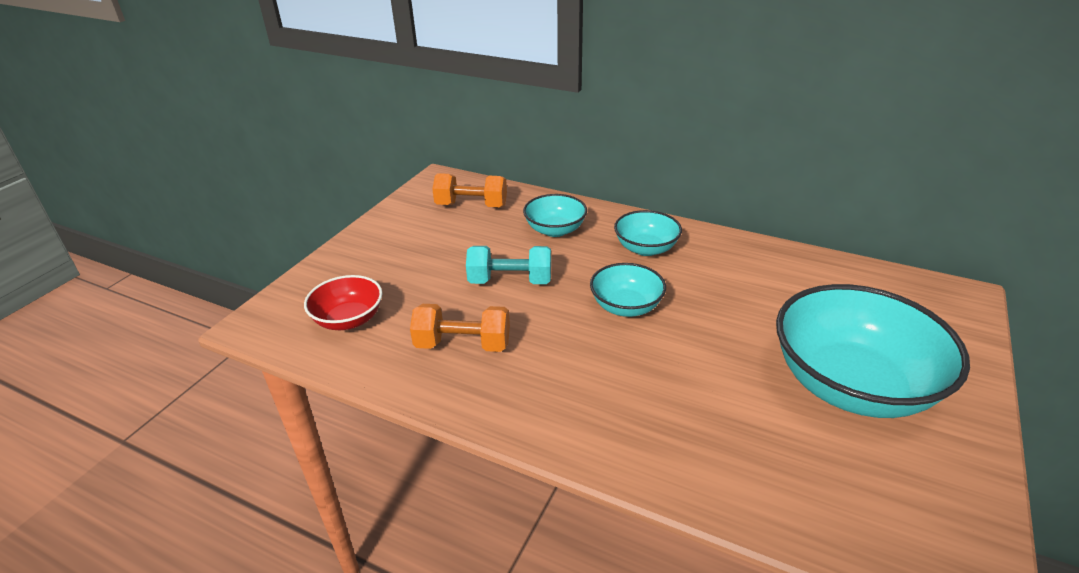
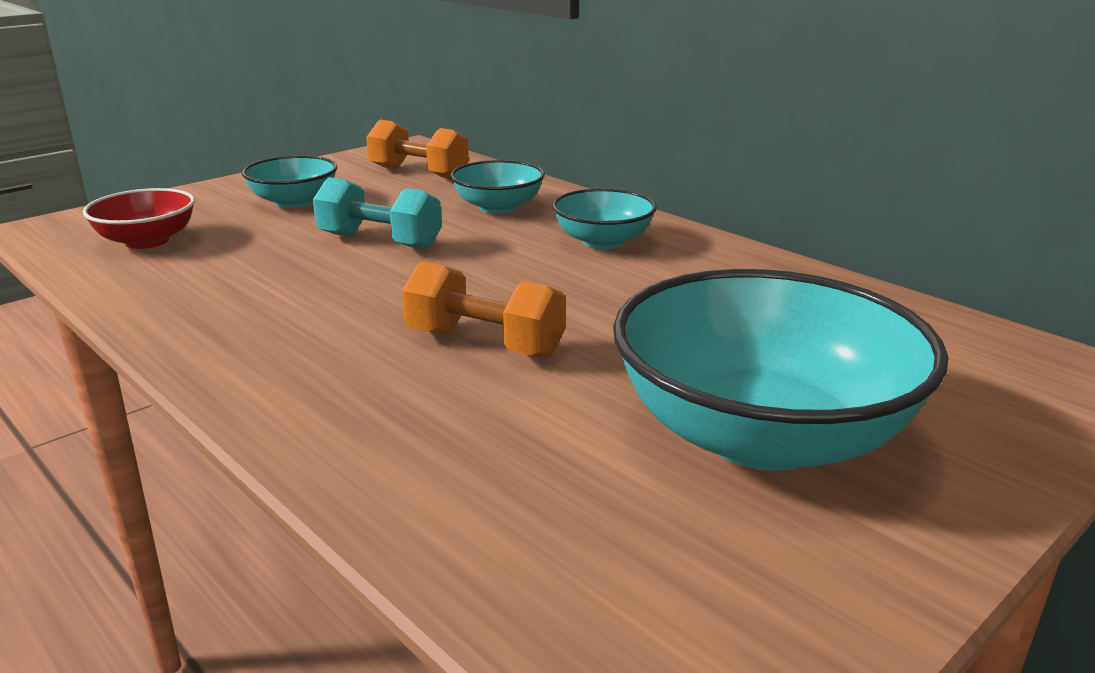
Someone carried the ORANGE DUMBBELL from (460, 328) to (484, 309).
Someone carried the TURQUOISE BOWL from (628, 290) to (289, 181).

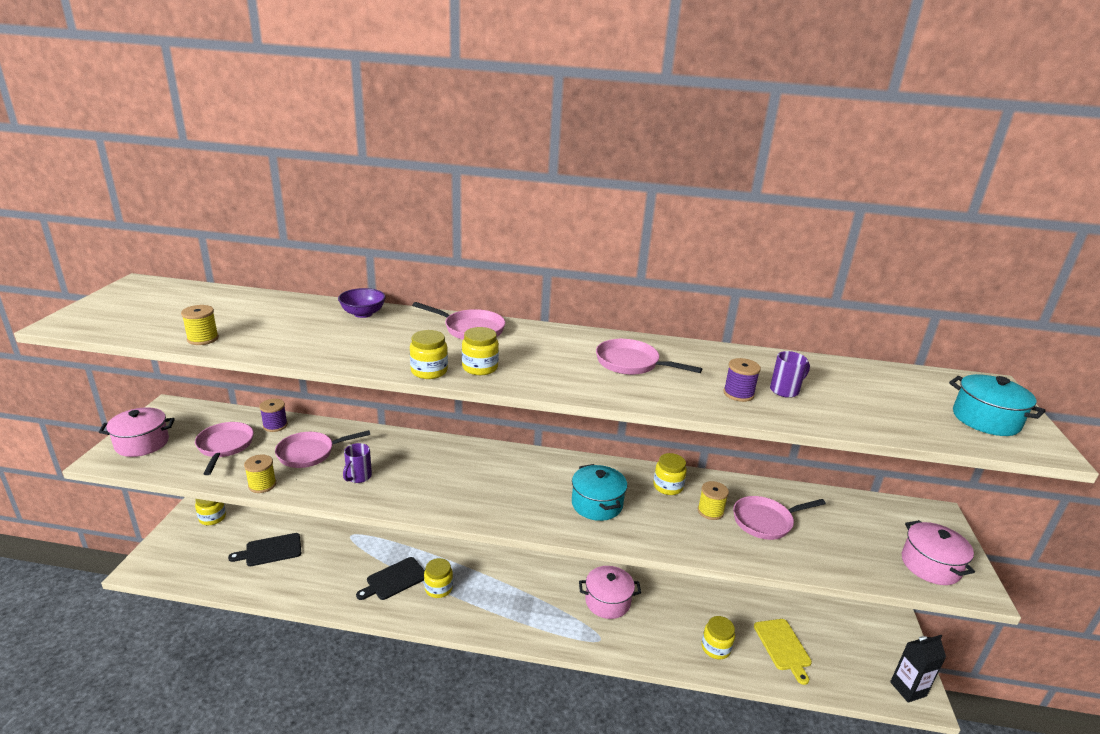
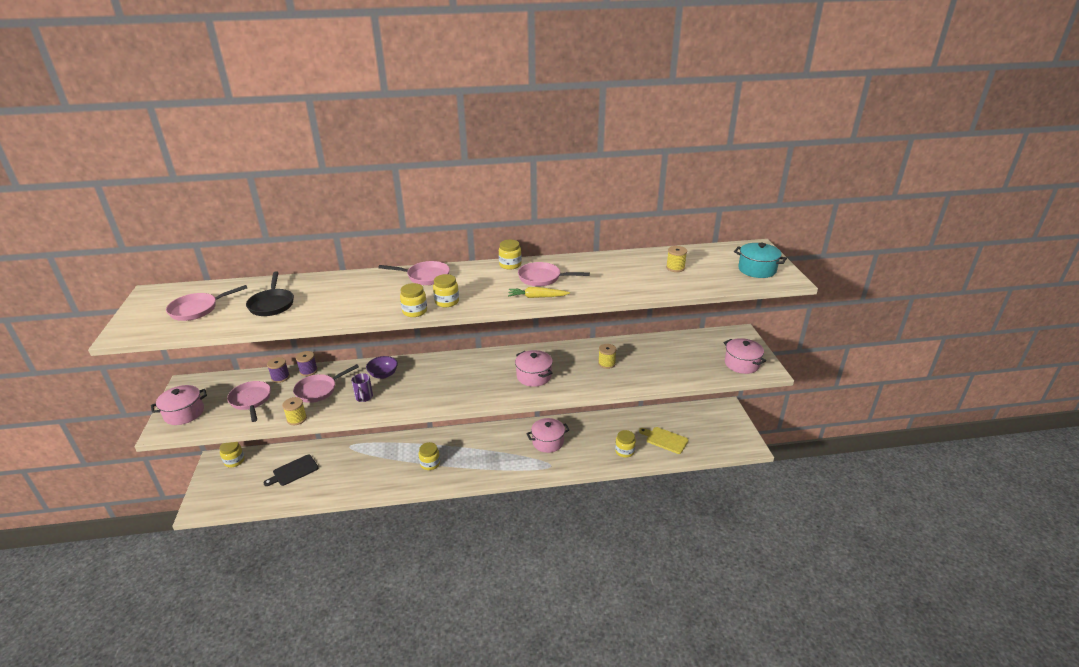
Someone took away the BLACK CUTTING BOARD at (390, 578).
Someone took away the PURPLE MUG at (790, 374).
Someone took away the BLACK CARTON at (918, 669).
Someone put down the BLACK PAN at (270, 293).
Someone put down the YELLOW CARROT at (539, 292).
Someone carried the YELLOW SPOOL from (200, 325) to (676, 259).
Someone carried the PURPLE BOWL from (362, 303) to (382, 367).
Someone carried the YELLOW JAR from (670, 474) to (510, 255).
Someone carried the PURPLE SPOOL from (742, 380) to (307, 363).
Someone carried the PINK PAN from (779, 518) to (206, 303).
Someone repainted the TURQUOISE POT at (599, 492), which became the PINK POT at (534, 368).
Someone rotated the YELLOW CUTTING BOARD at (783, 652) by 150 degrees clockwise.

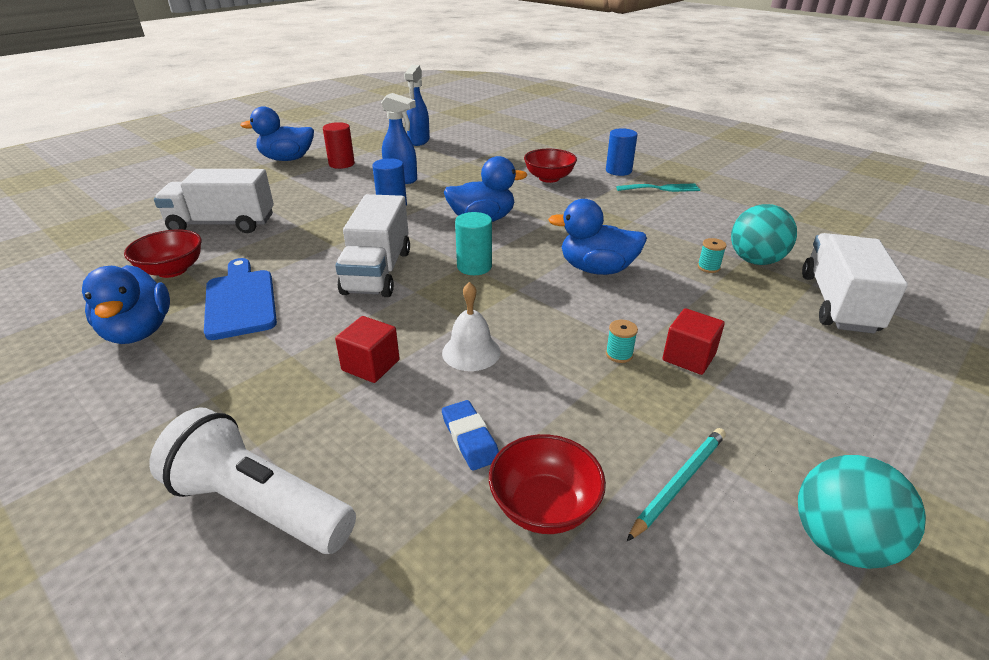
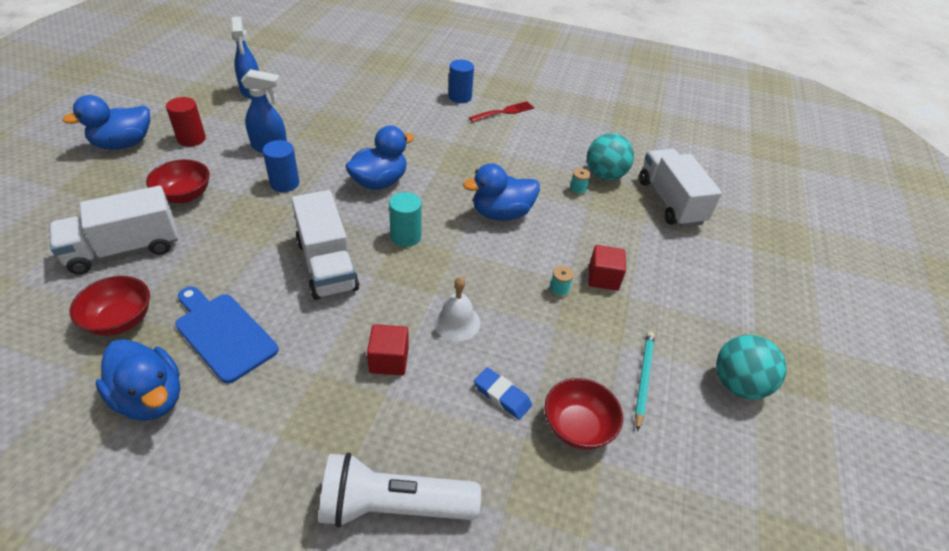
Someone carried the RED BOWL from (550, 166) to (178, 181).
Someone repainted the TURQUOISE FORK at (658, 187), which became the RED FORK at (501, 111).

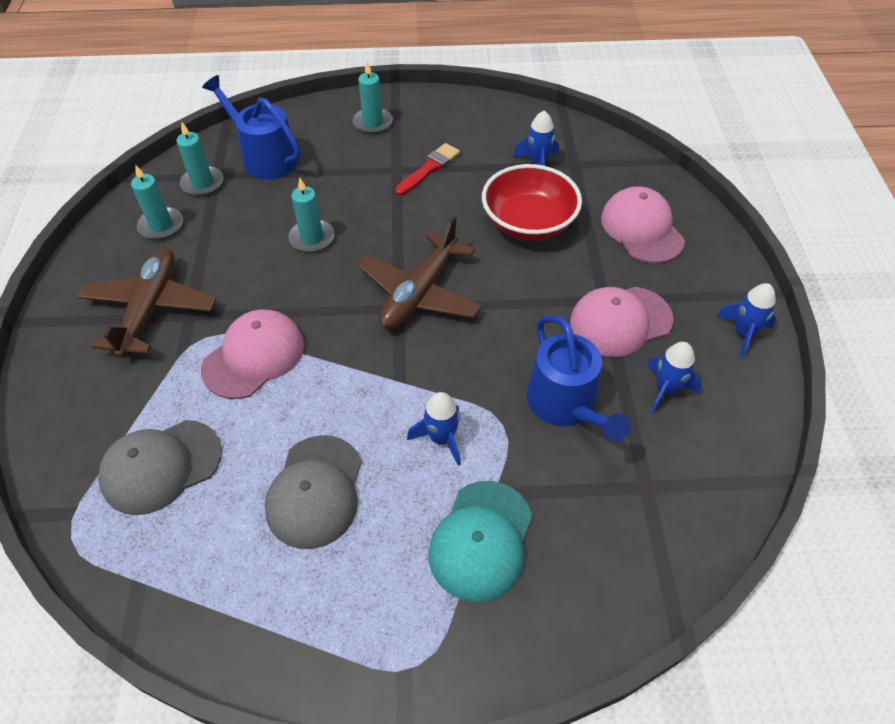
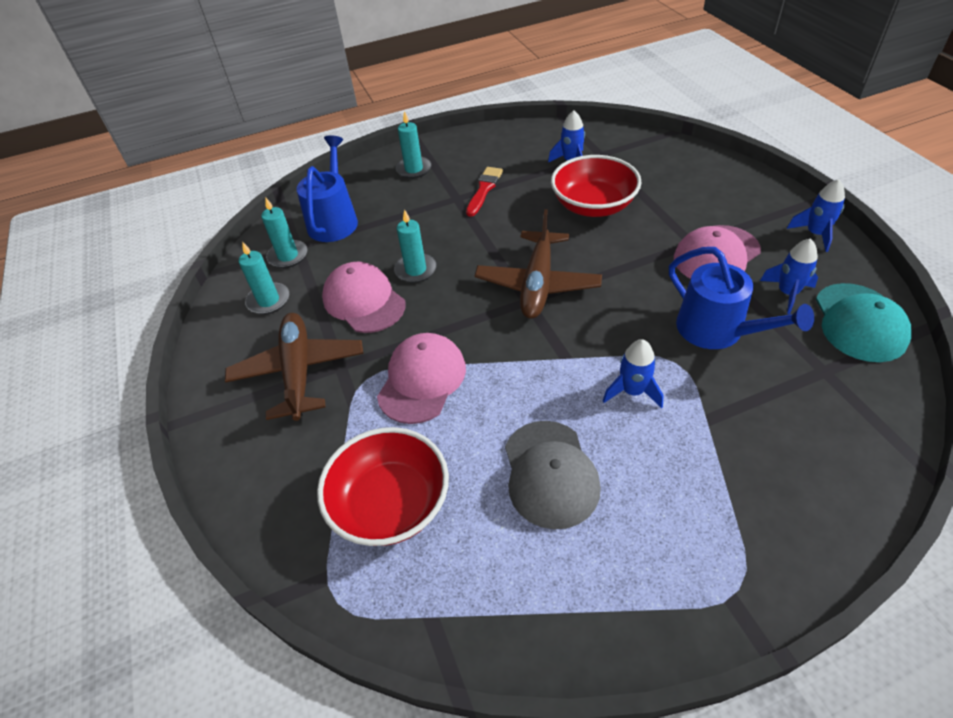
Someone carried the TURQUOISE CAP from (480, 541) to (864, 322).
Someone carried the PINK CAP from (643, 224) to (363, 297).
Someone swapped the GREY CAP at (160, 467) for the RED BOWL at (383, 486).
Someone rotated the BLUE WATERING CAN at (251, 127) by 75 degrees clockwise.

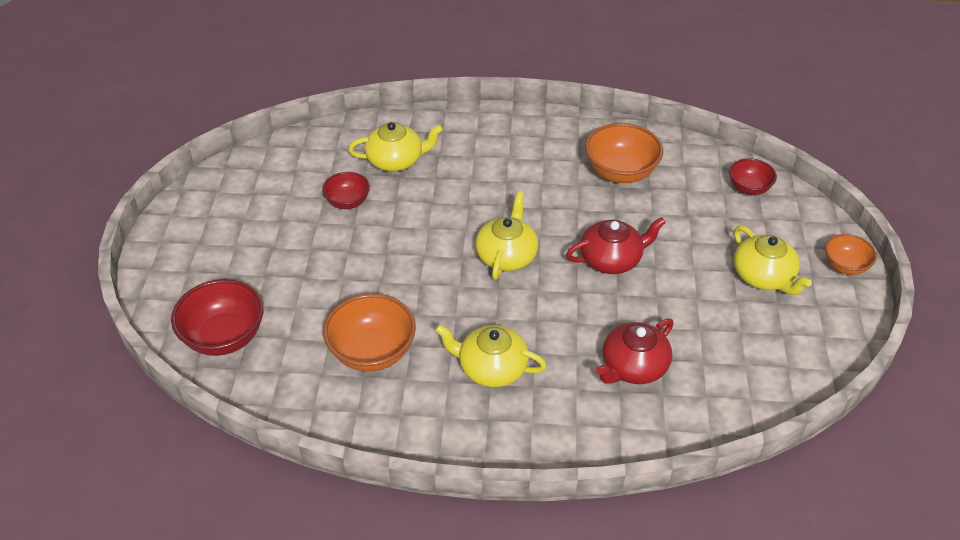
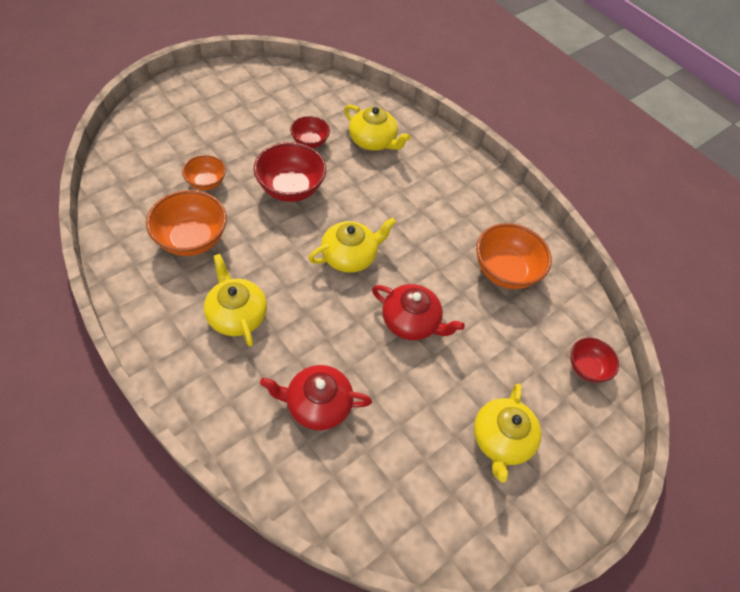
Someone carried the RED BOWL from (217, 317) to (290, 172).
Someone carried the ORANGE BOWL from (851, 254) to (204, 172).

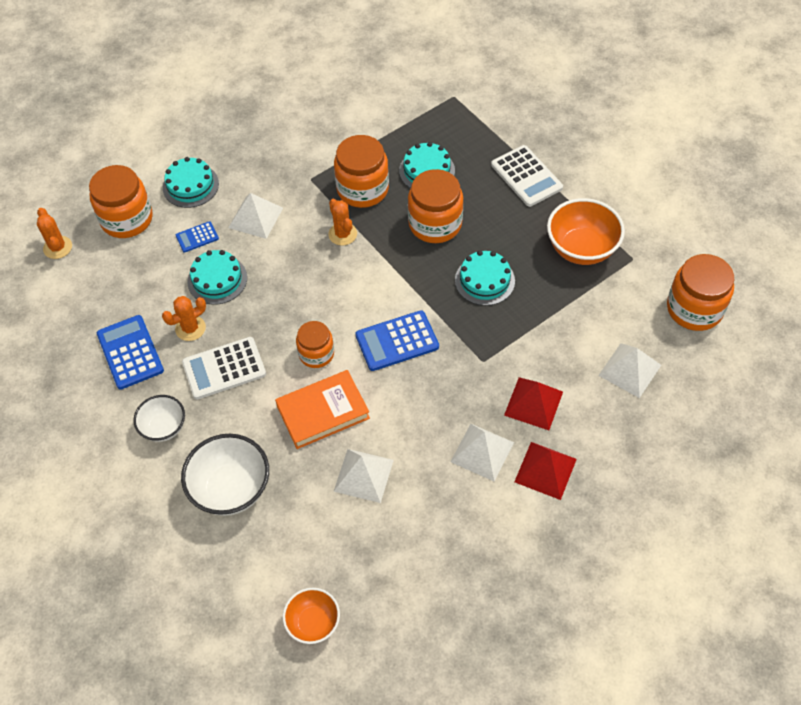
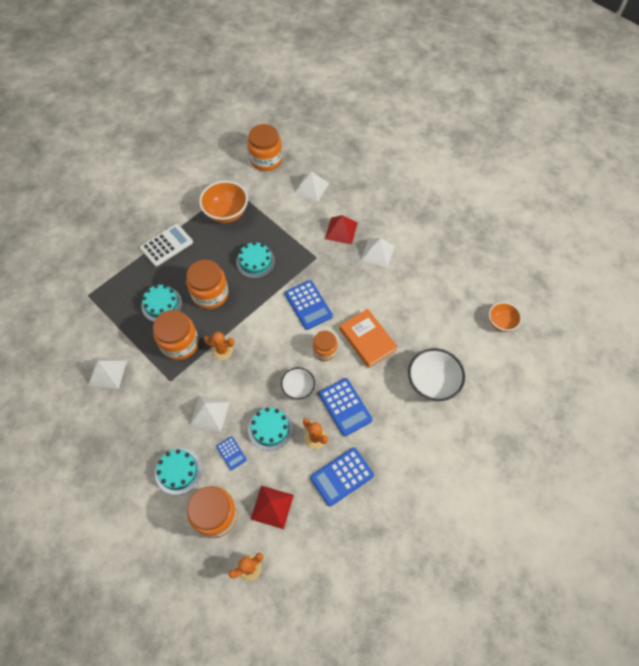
Someone carried the WHITE BOWL from (159, 418) to (298, 383).
Someone carried the WHITE PYRAMID from (363, 476) to (107, 373).
Someone carried the RED PYRAMID from (545, 471) to (272, 507).
Someone repainted the WHITE CALCULATOR at (224, 368), which became the BLUE CALCULATOR at (346, 407).
Someone rotated the ORANGE CACTUS at (342, 222) by 45 degrees clockwise.

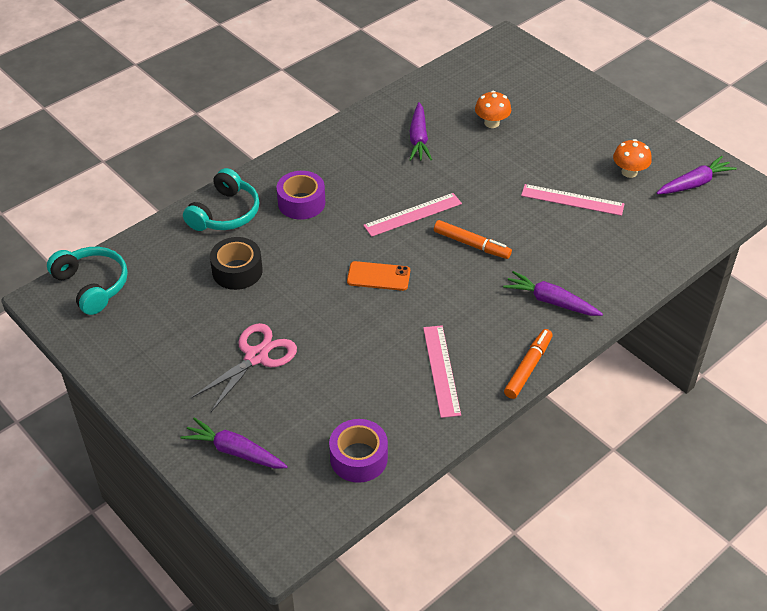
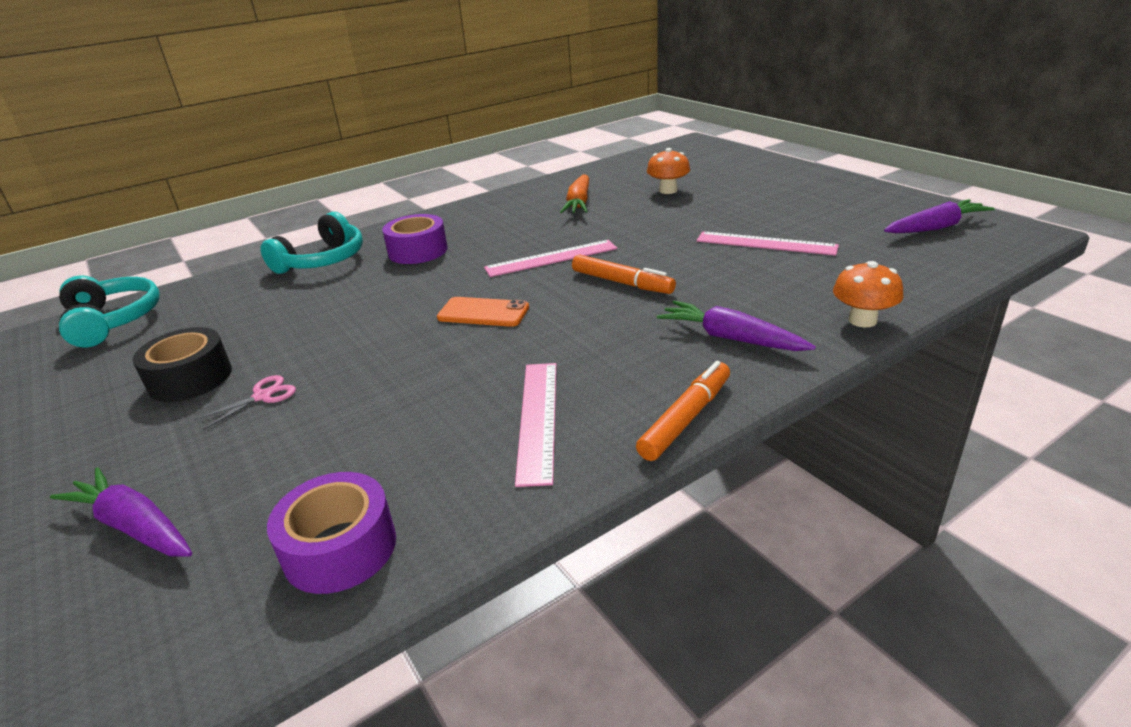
Someone carried the BLACK TAPE from (236, 263) to (182, 364).
Someone carried the ORANGE MUSHROOM from (632, 158) to (868, 294).
Someone repainted the PURPLE CARROT at (421, 131), which became the ORANGE CARROT at (574, 193).
Someone scaled the PINK SCISSORS at (244, 367) by 0.52.

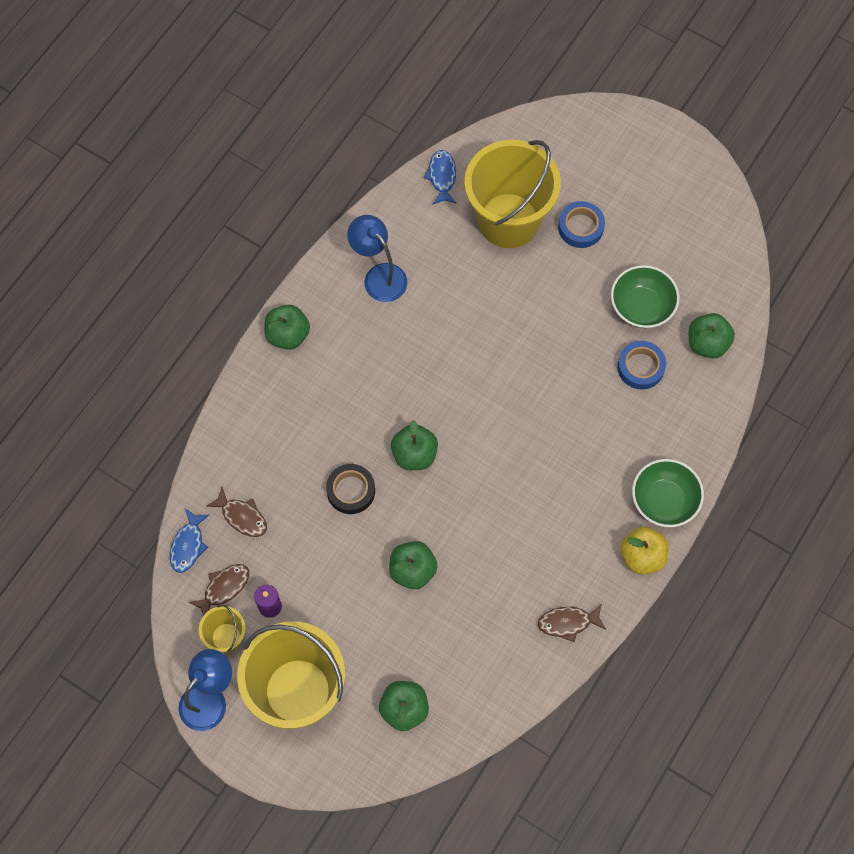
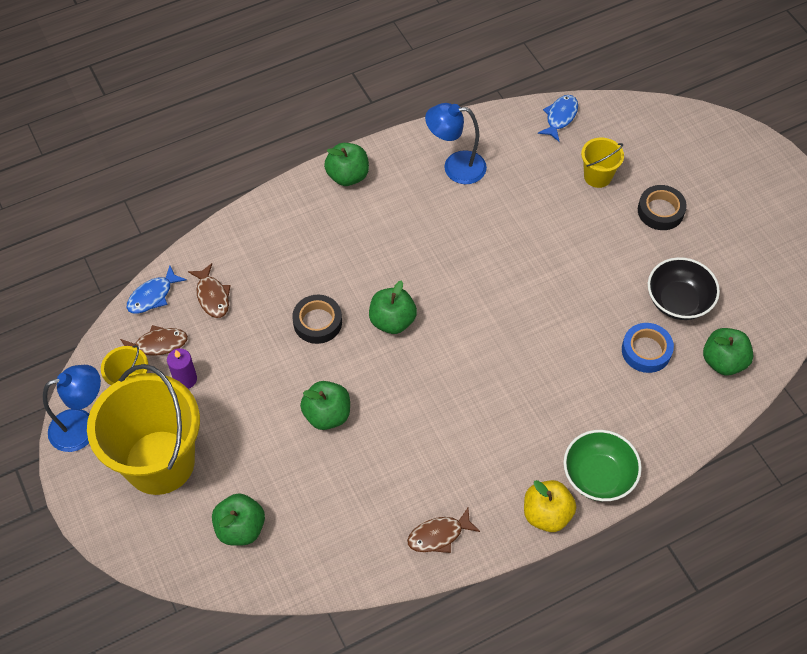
Someone repainted the BLUE TAPE at (581, 224), which became the BLACK TAPE at (662, 207).
Someone repainted the GREEN BOWL at (645, 296), which became the BLACK BOWL at (684, 288).
Someone rotated the BLUE LAMP at (377, 258) by 75 degrees counterclockwise.
Someone rotated the BROWN FISH at (572, 623) by 45 degrees counterclockwise.
Someone scaled the YELLOW BUCKET at (512, 194) by 0.45.

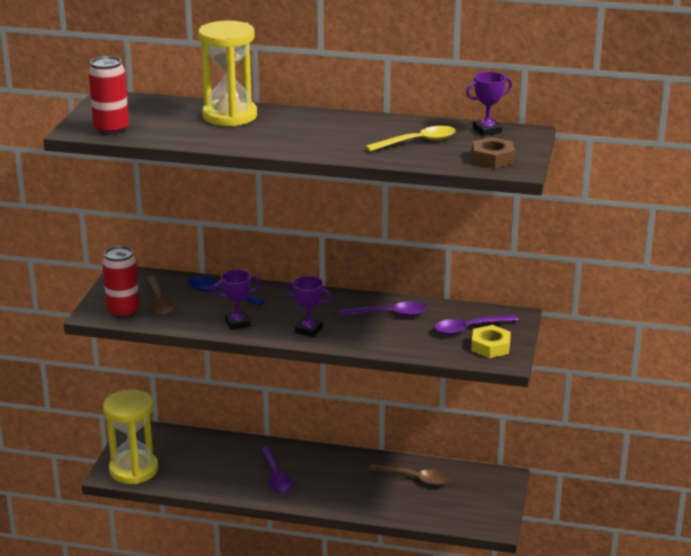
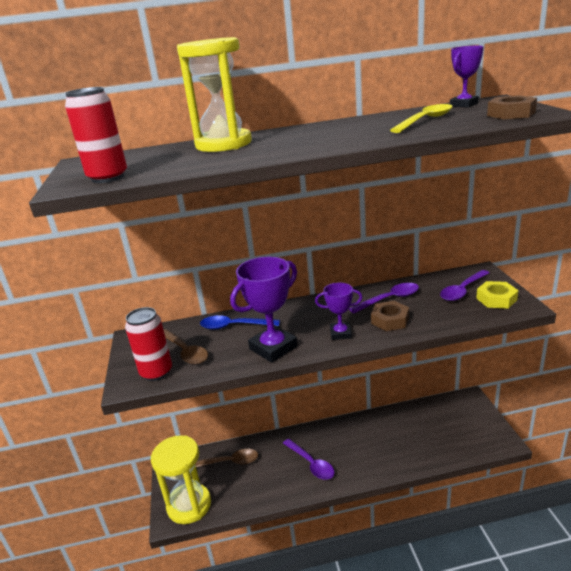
Someone put down the BROWN NUT at (390, 316).
Someone carried the BROWN SPOON from (409, 475) to (226, 458).
Someone scaled the PURPLE TROPHY at (236, 300) by 1.73.

